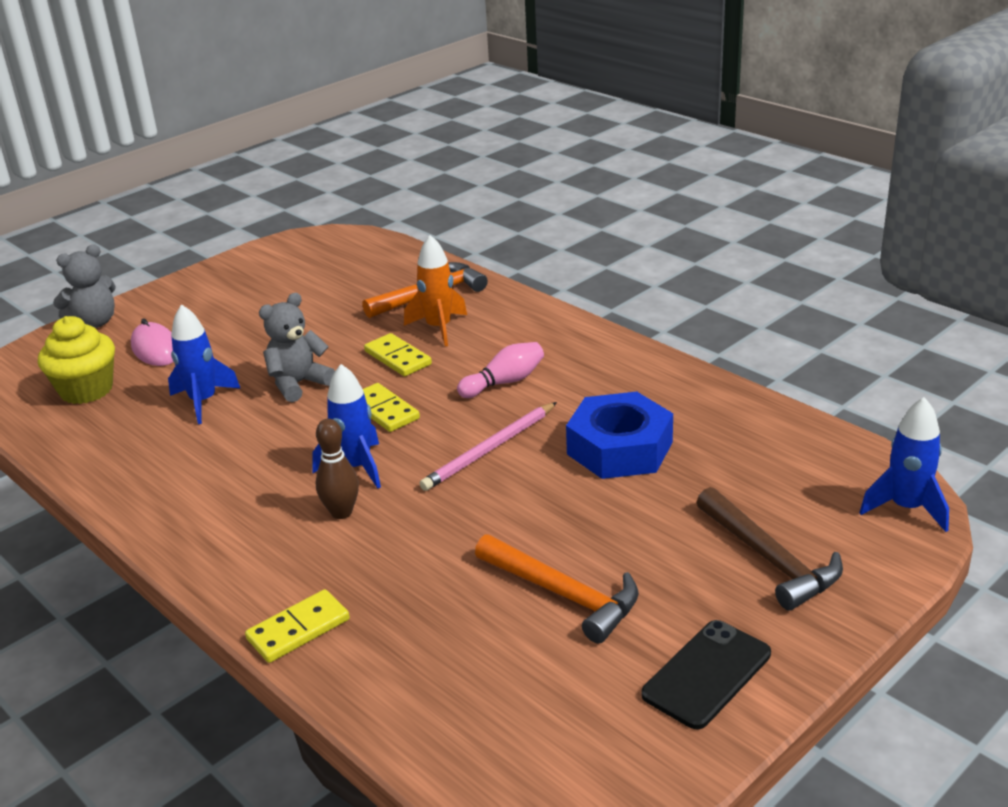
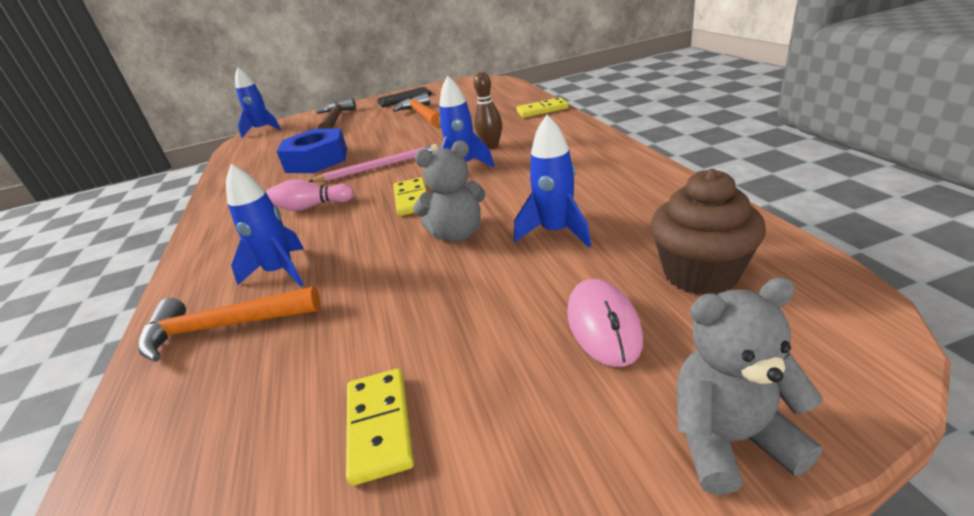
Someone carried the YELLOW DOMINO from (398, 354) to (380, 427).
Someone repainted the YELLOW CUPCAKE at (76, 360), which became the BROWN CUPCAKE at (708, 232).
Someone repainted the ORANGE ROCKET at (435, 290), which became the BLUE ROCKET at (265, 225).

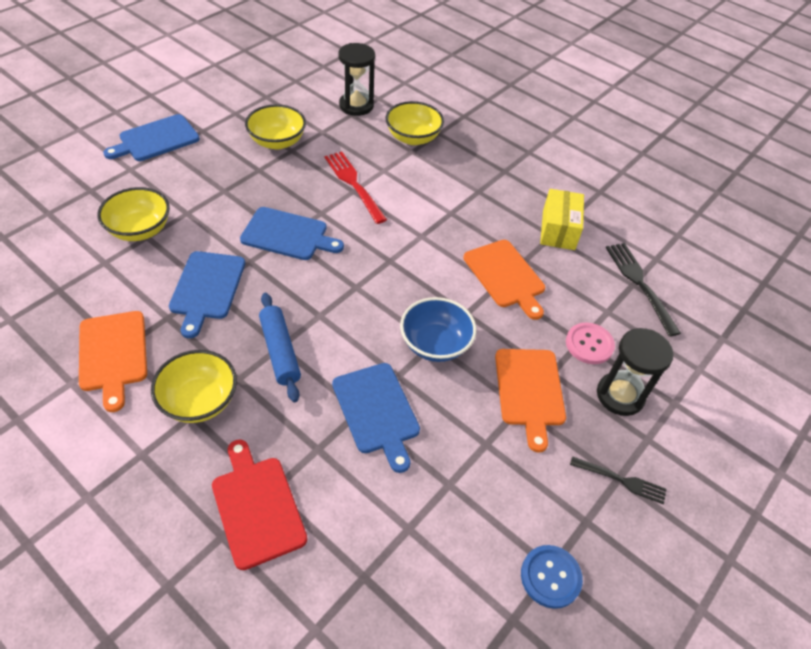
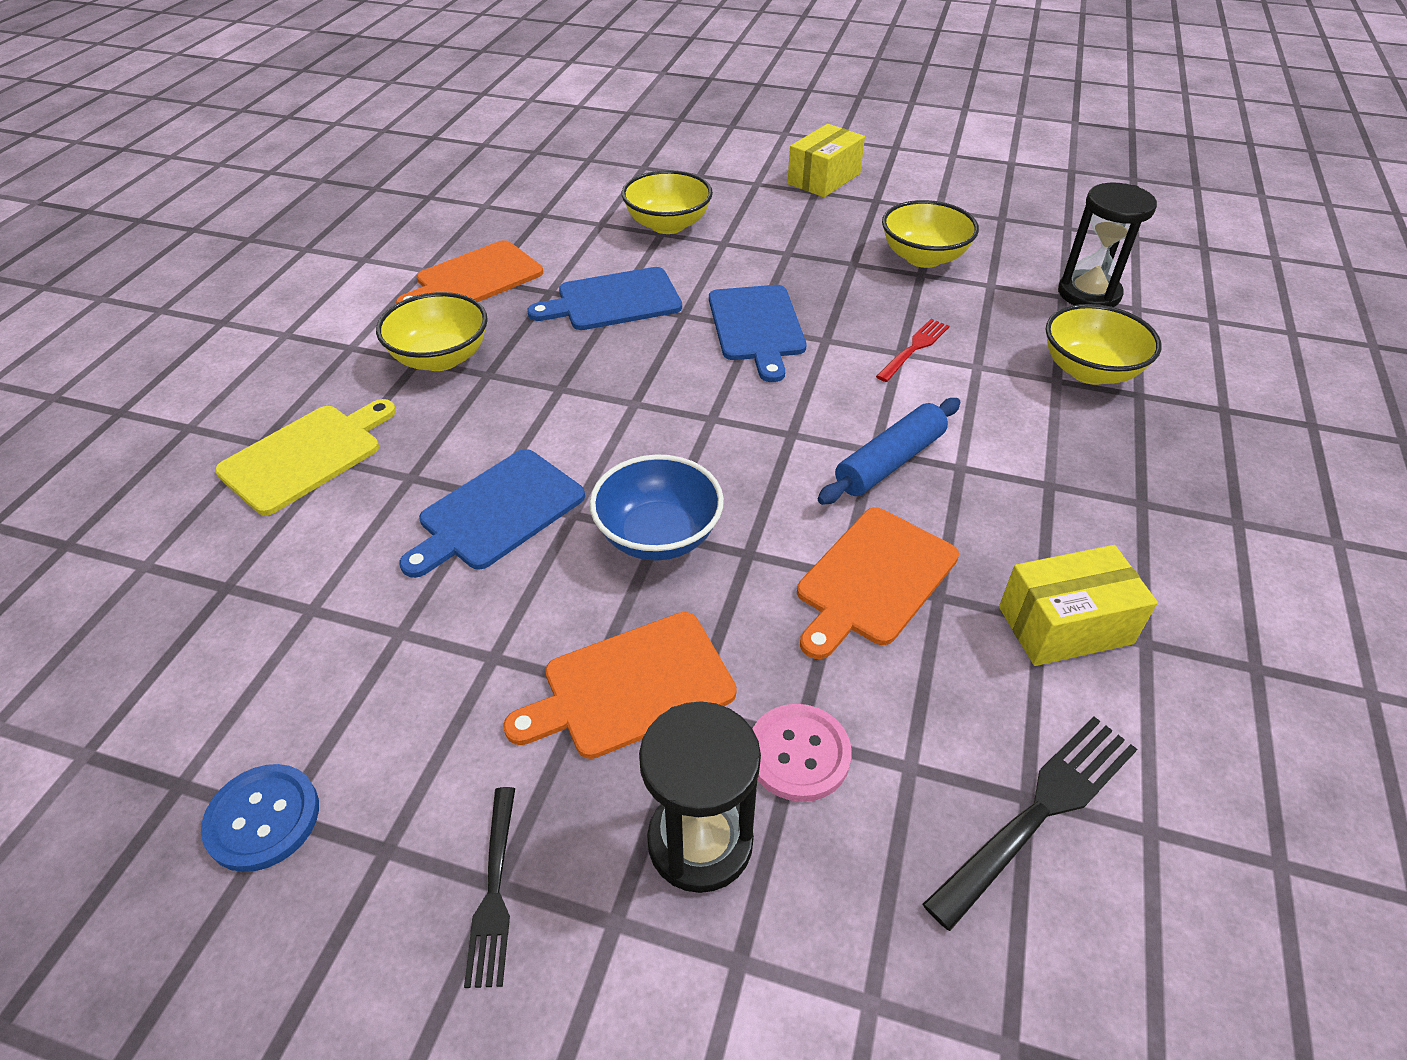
Someone carried the BLUE ROLLING PIN from (280, 347) to (889, 451).
Someone swapped the BLUE CUTTING BOARD at (151, 137) for the YELLOW BOX at (826, 160).
Someone repainted the RED CUTTING BOARD at (259, 504), which became the YELLOW CUTTING BOARD at (305, 457).
Someone scaled the RED FORK at (355, 187) by 0.64.

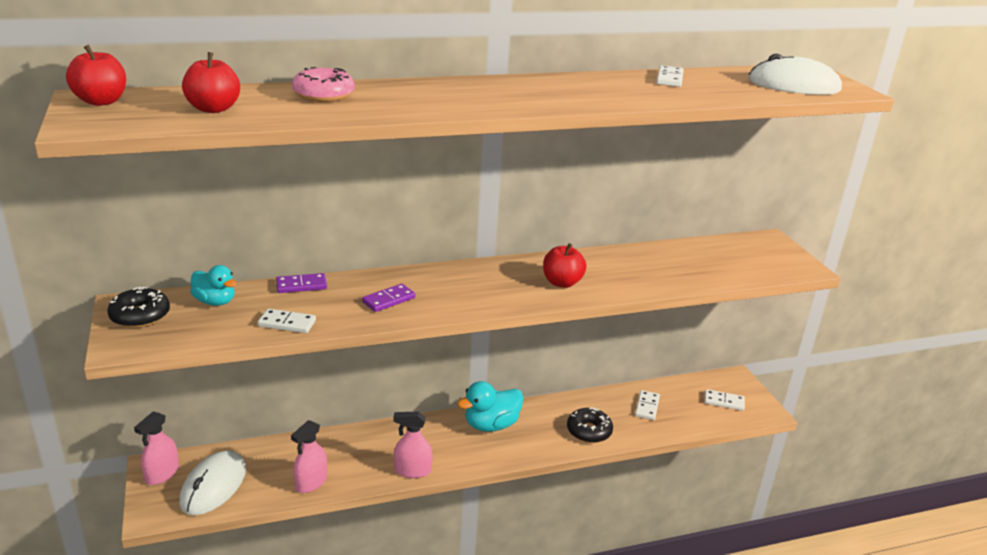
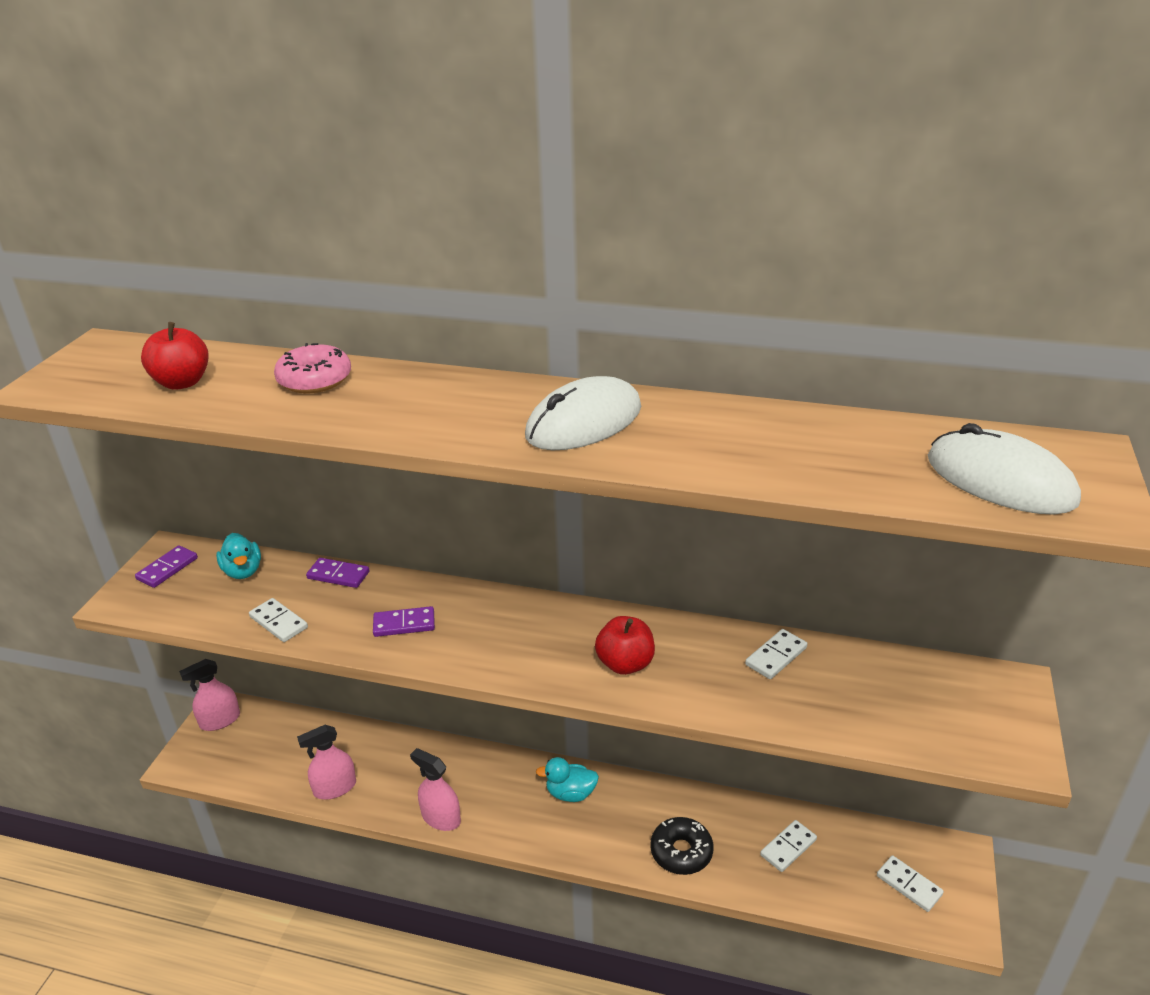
Someone took away the RED APPLE at (96, 75).
Someone carried the WHITE MOUSE from (212, 482) to (583, 413).
Someone carried the WHITE DOMINO from (670, 76) to (776, 654).
Someone swapped the BLACK DONUT at (138, 307) for the PURPLE DOMINO at (166, 566).
Someone scaled the TURQUOISE DUCK at (490, 406) by 0.66.

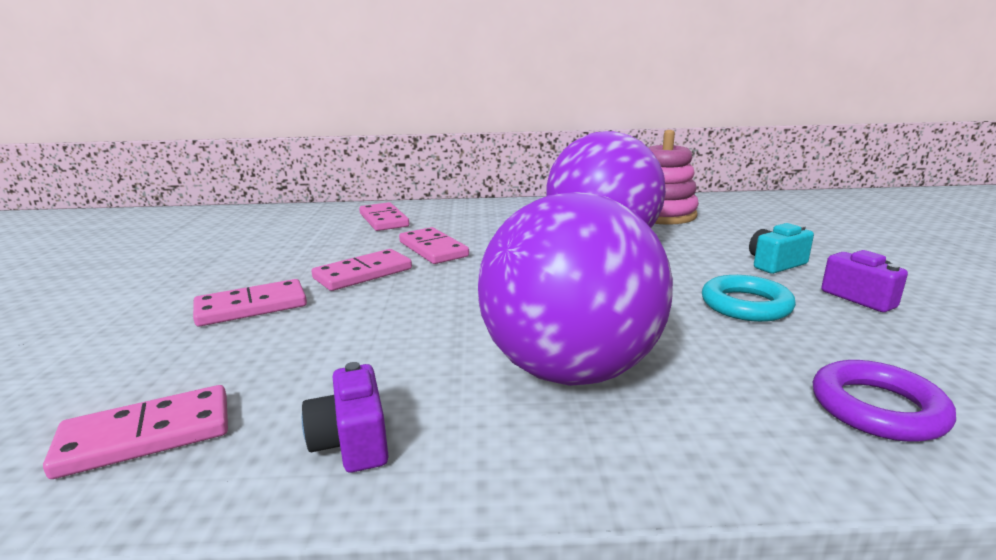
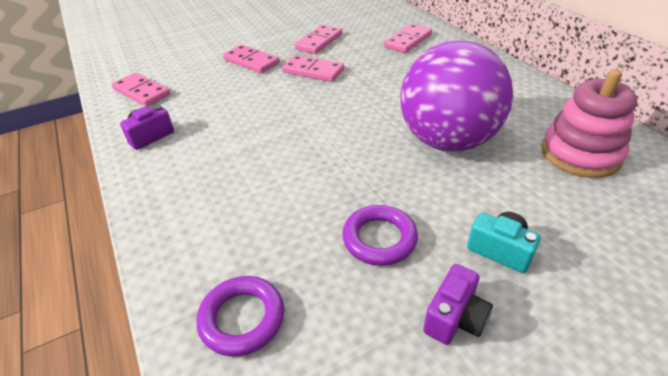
Someone took away the PURPLE BALL at (575, 289).
Someone carried the PINK DOMINO from (434, 245) to (318, 39).
Someone repainted the TURQUOISE RING at (749, 298), which became the PURPLE RING at (380, 235).

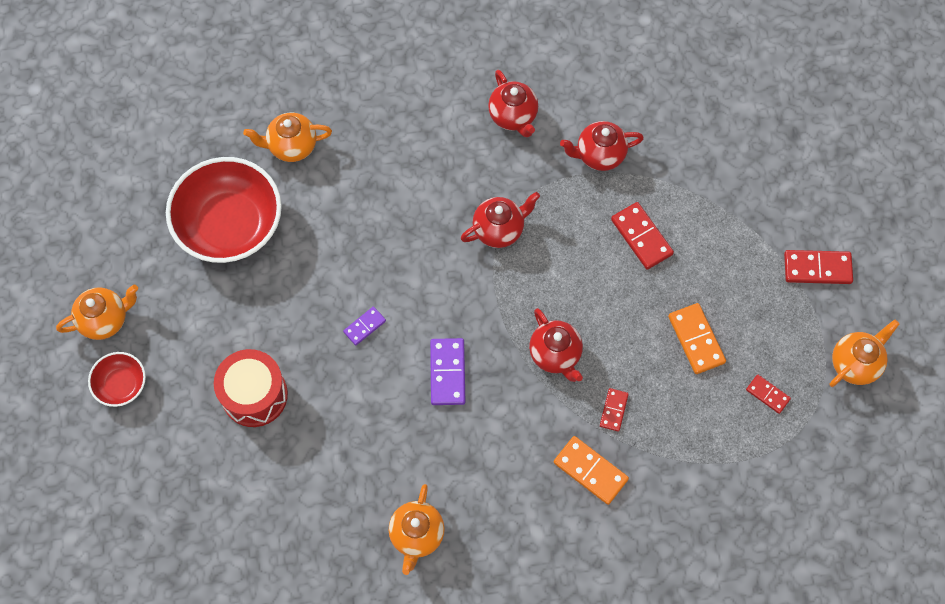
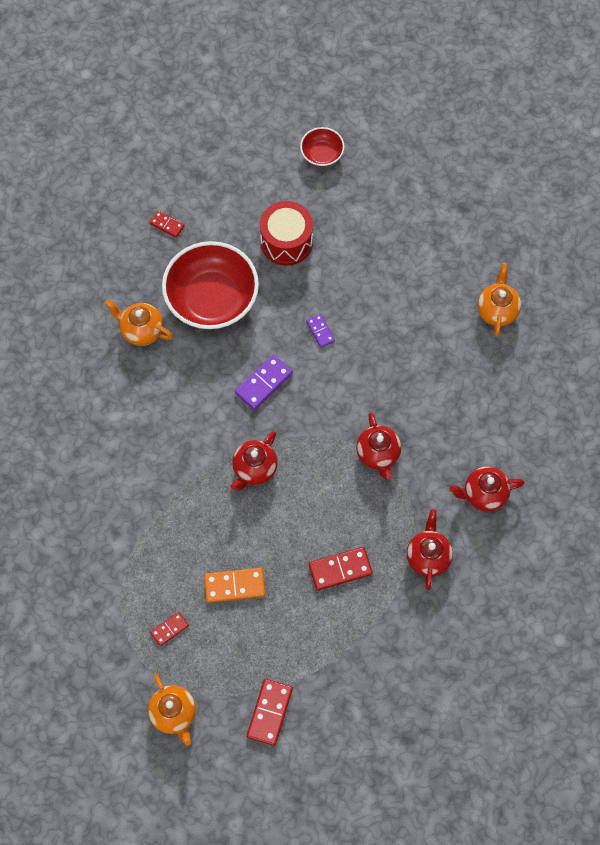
Someone took away the ORANGE TEAPOT at (97, 312).
Someone took away the ORANGE DOMINO at (591, 470).
Someone carried the RED BOWL from (224, 210) to (210, 285).
Someone carried the RED DOMINO from (614, 410) to (166, 224).
Someone rotated the PURPLE DOMINO at (447, 371) by 60 degrees counterclockwise.
Someone rotated the RED TEAPOT at (556, 345) by 45 degrees counterclockwise.

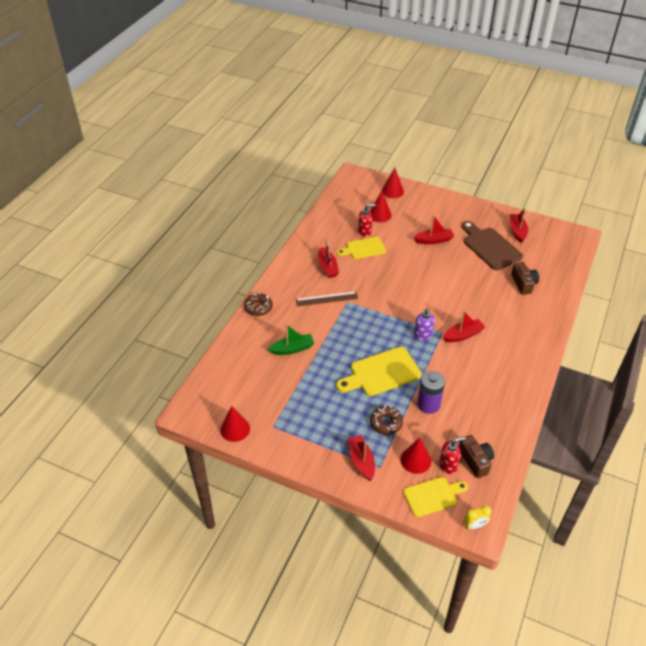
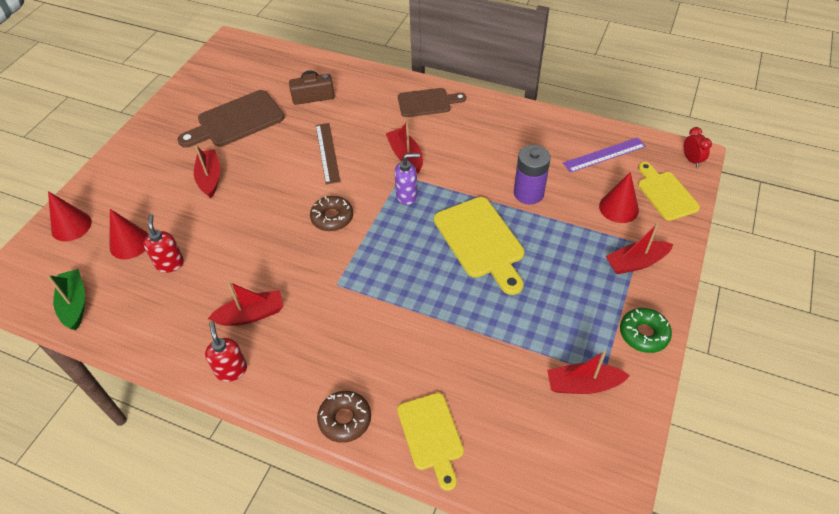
Someone took away the RED CONE at (235, 424).
Someone put down the BROWN CUTTING BOARD at (432, 102).
Someone put down the GREEN DONUT at (646, 330).
Someone carried the GREEN BOAT from (291, 339) to (66, 299).
Someone carried the BROWN RULER from (327, 299) to (328, 154).
Someone carried the YELLOW CUTTING BOARD from (361, 248) to (430, 442).
Someone carried the BROWN DONUT from (386, 420) to (331, 213).
Someone carried the RED SOAP DISPENSER from (452, 455) to (226, 351).
Someone carried the RED BOAT from (519, 225) to (588, 372).
Someone swapped the BROWN CAMERA at (476, 456) for the PURPLE RULER at (604, 155).
Someone repainted the YELLOW CLOCK at (478, 517), which became the RED CLOCK at (698, 147).

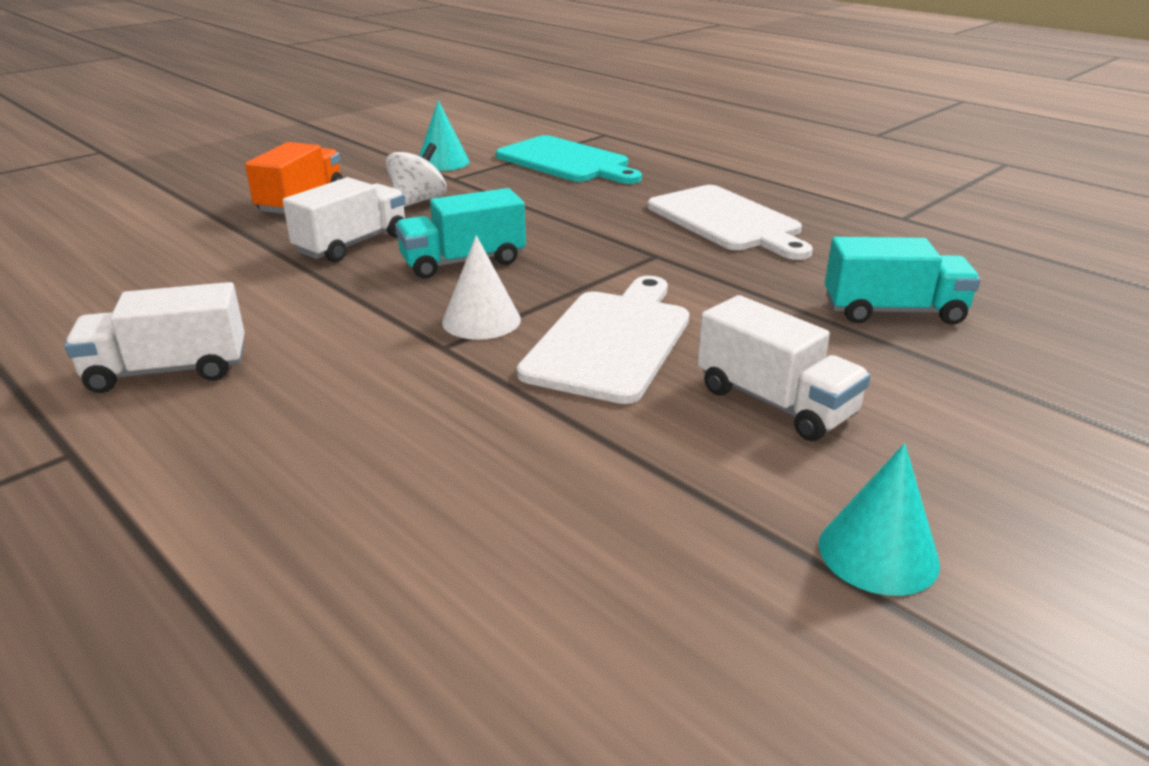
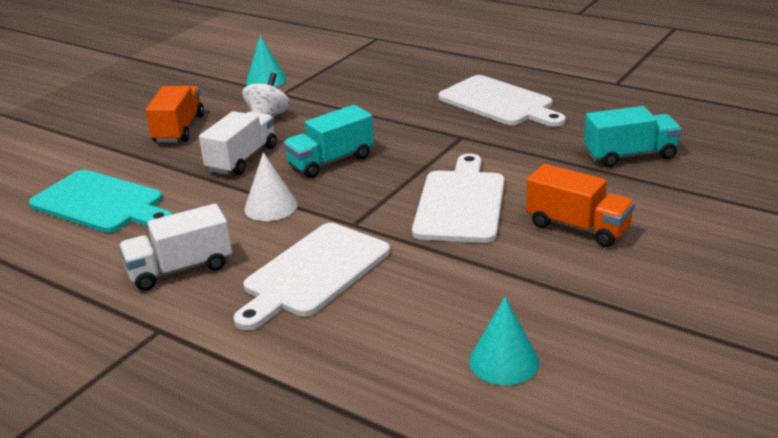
Someone put down the WHITE CUTTING BOARD at (311, 276).
Someone carried the WHITE CONE from (481, 287) to (271, 186).
Someone carried the TURQUOISE CUTTING BOARD from (569, 159) to (101, 201).
Someone carried the TURQUOISE CONE from (879, 519) to (504, 341).
Someone repainted the WHITE TRUCK at (784, 368), which became the ORANGE TRUCK at (580, 205).

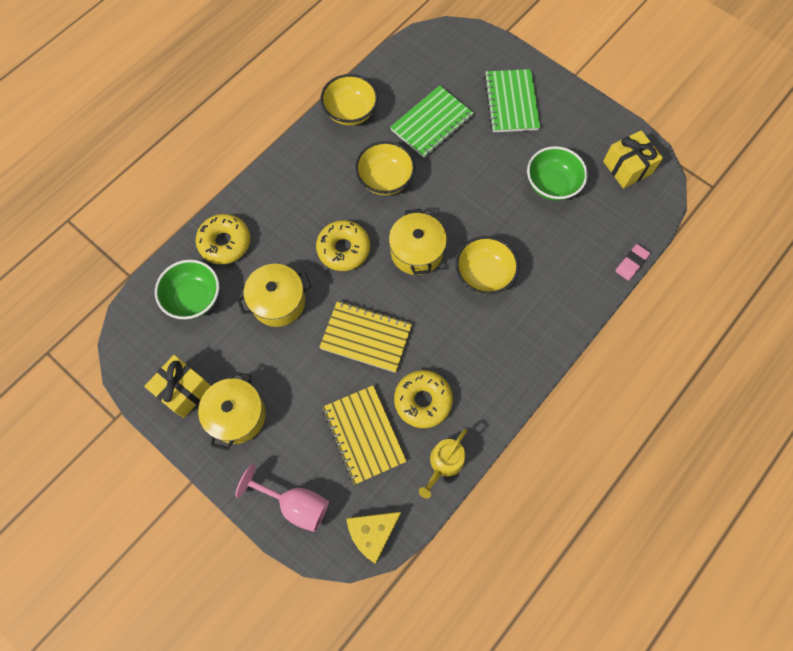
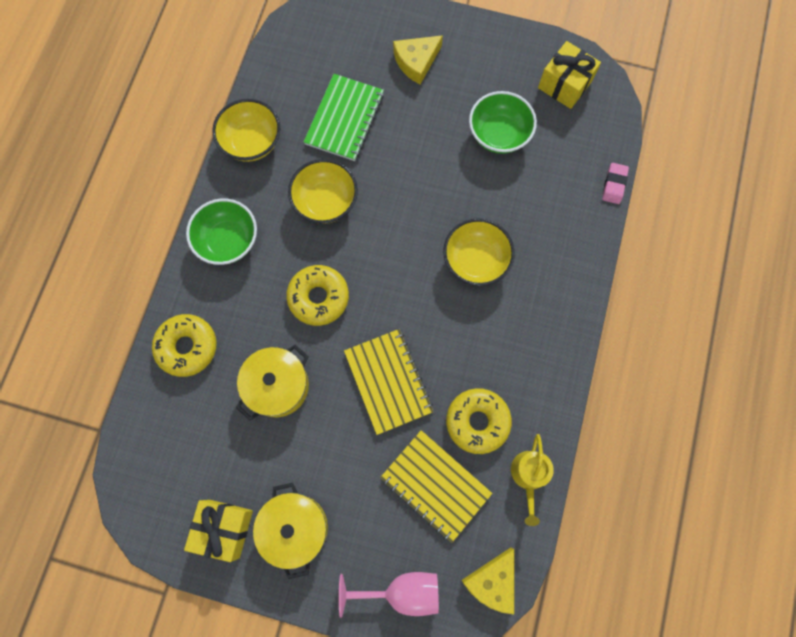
Someone took away the YELLOW POT at (418, 242).
Someone carried the GREEN BOWL from (187, 289) to (221, 231).
Someone swapped the GREEN NOTEBOOK at (512, 100) for the YELLOW CHEESE at (418, 60).
Someone rotated the YELLOW NOTEBOOK at (365, 336) by 75 degrees clockwise.

